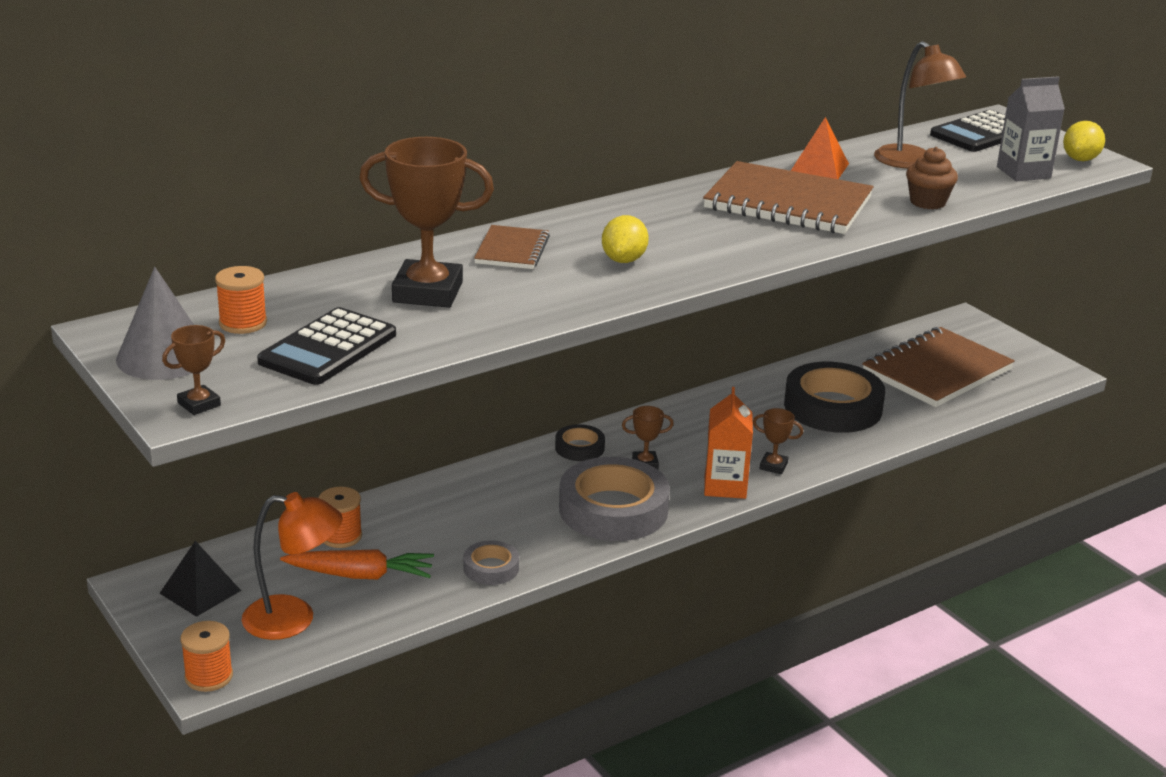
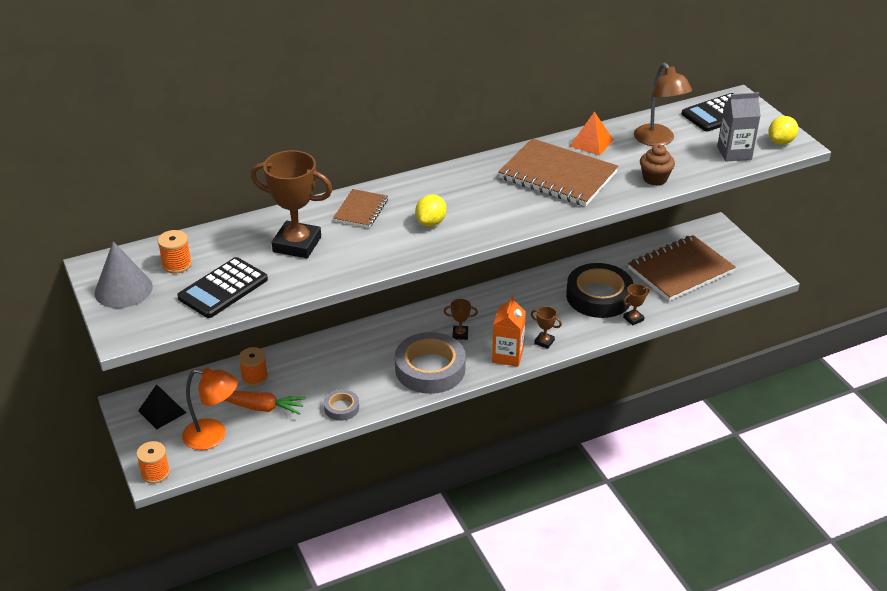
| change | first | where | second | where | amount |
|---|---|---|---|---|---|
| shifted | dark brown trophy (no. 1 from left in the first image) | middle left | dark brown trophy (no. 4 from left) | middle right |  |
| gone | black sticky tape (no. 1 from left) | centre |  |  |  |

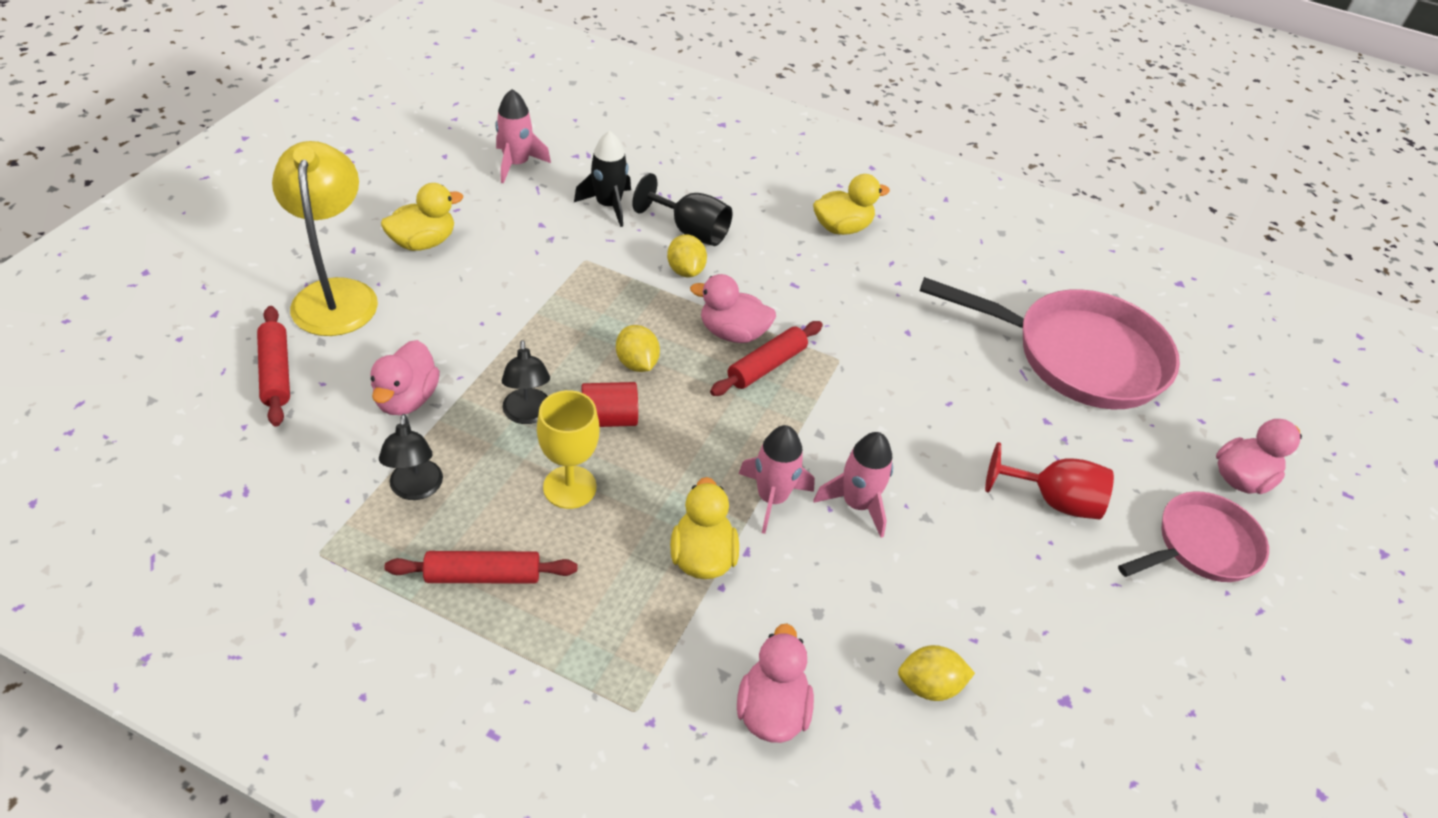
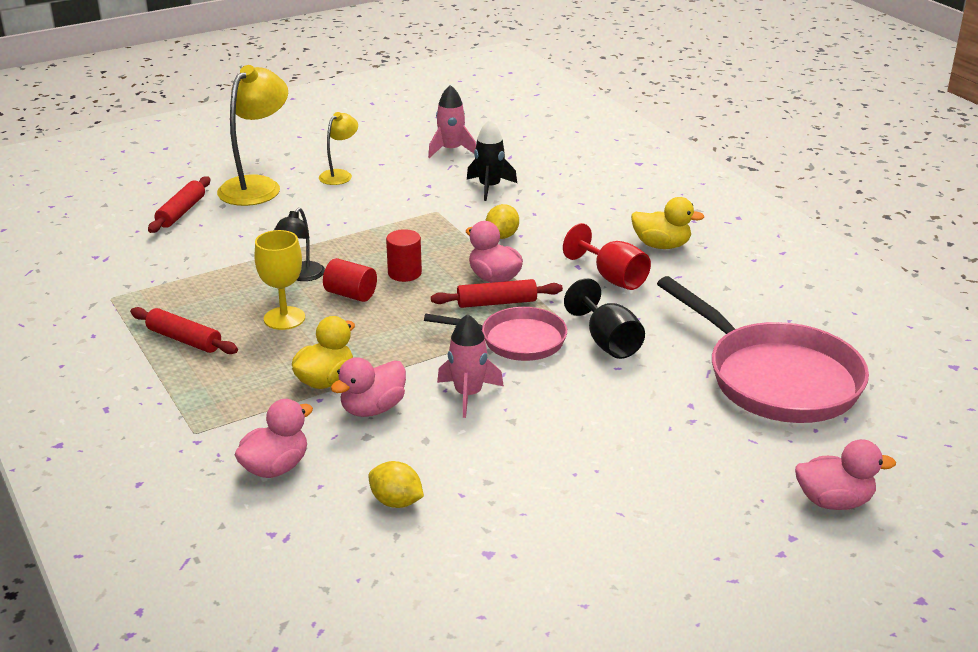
| change | first | where | second | where | amount |
|---|---|---|---|---|---|
| swapped | golden toy duck (no. 1 from left) | top left | golden desk lamp (no. 2 from left) | top centre |  |
| shifted | rosy toy duck (no. 1 from left in the first image) | middle left | rosy toy duck (no. 2 from left) | centre |  |
| swapped | golden lemon (no. 1 from left) | centre | crimson cylinder (no. 2 from left) | centre |  |
| shifted | rosy skillet (no. 2 from left in the first image) | middle right | rosy skillet (no. 1 from left) | centre |  |
| shifted | crimson goblet | middle right |  | centre |  |
| shifted | black goblet | top centre |  | centre |  |
| gone | black desk lamp (no. 1 from left) | middle left |  |  |  |
| gone | rosy spaceship (no. 2 from left) | centre |  |  |  |

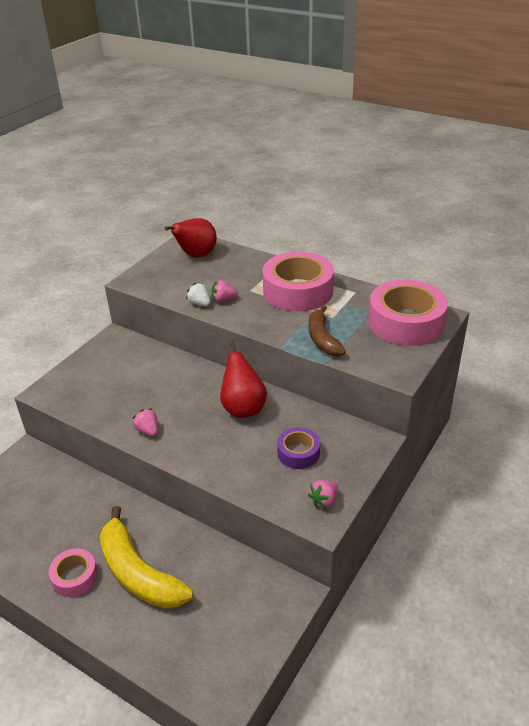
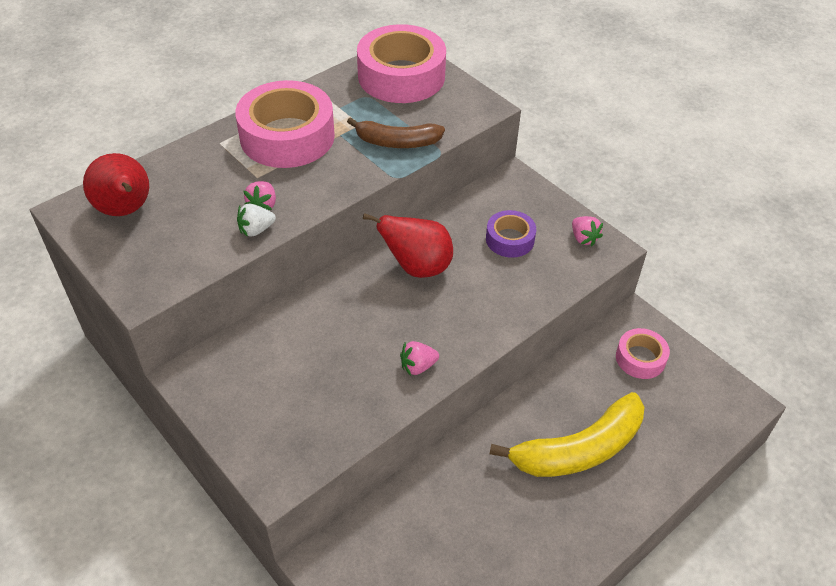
| change | first | where | second | where | amount |
|---|---|---|---|---|---|
| shifted | rosy sticky tape (no. 1 from left in the first image) | bottom left | rosy sticky tape (no. 3 from left) | middle right |  |

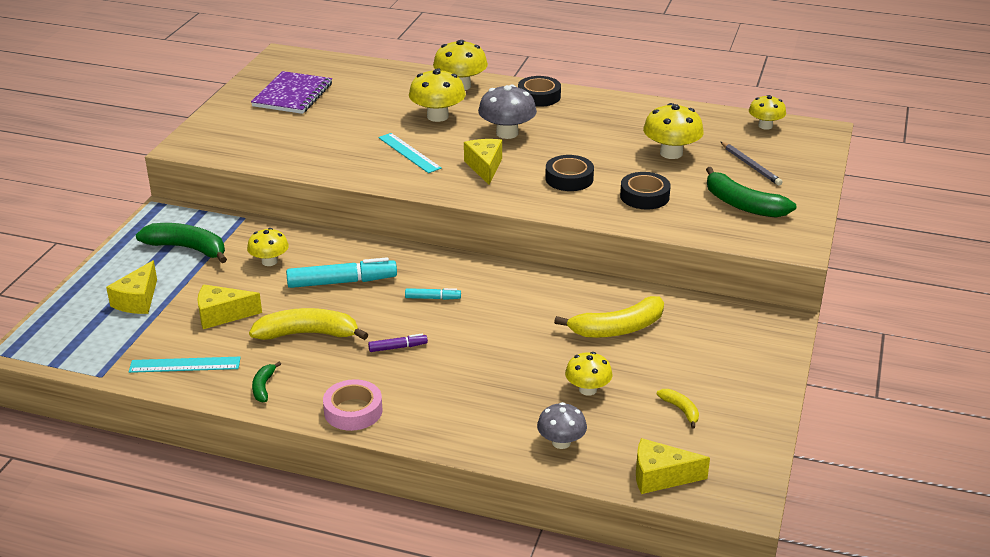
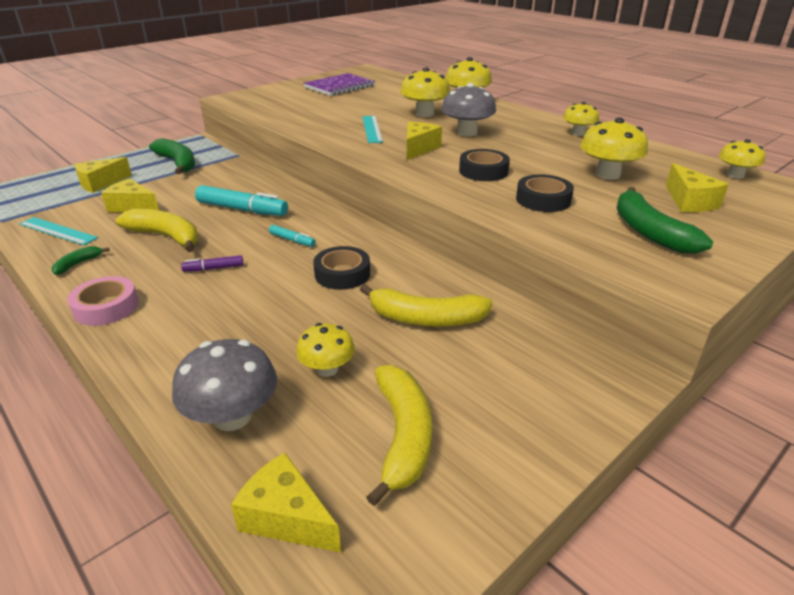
| change | first | where | second | where | amount |
|---|---|---|---|---|---|
| scaled | ash-grey toadstool (no. 2 from left in the first image) | bottom centre | ash-grey toadstool (no. 1 from left) | middle left | x1.55 |
| rotated | violet marker | centre |  | middle left | 150 degrees clockwise |
| shifted | black sticky tape (no. 1 from left) | top centre |  | centre |  |
| scaled | golden banana (no. 3 from left in the first image) | bottom right | golden banana (no. 2 from left) | bottom centre | x2.02 |
| shifted | golden toadstool (no. 1 from left in the first image) | middle left | golden toadstool (no. 4 from left) | top right |  |
| swapped | ash-grey wooden pencil | top right | golden cheese wedge (no. 5 from left) | top right |  |

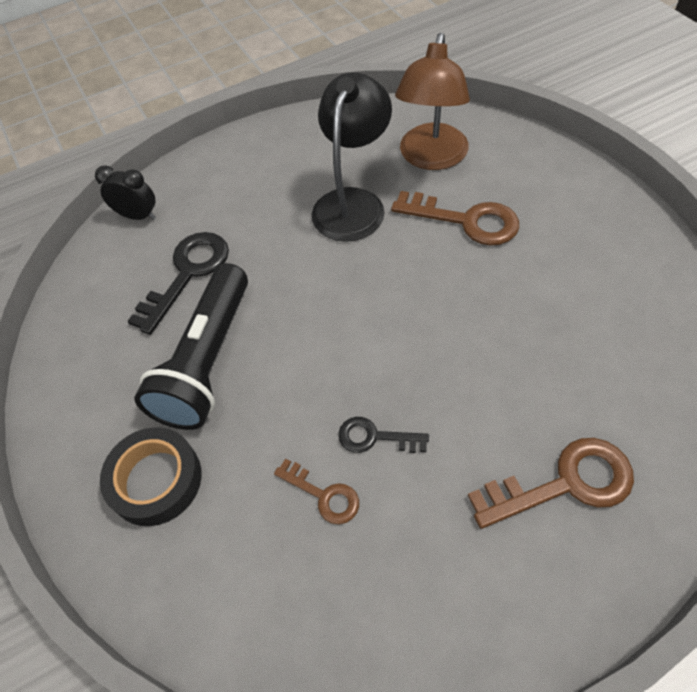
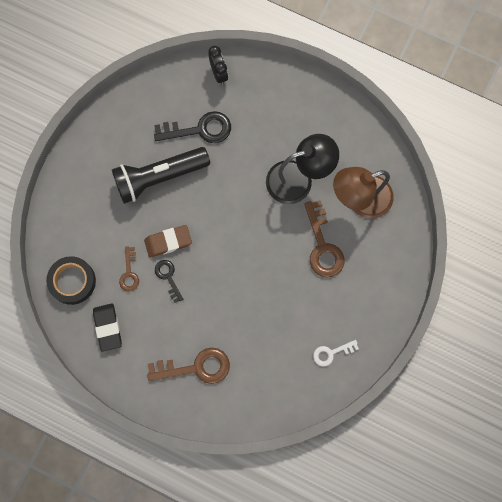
| change | first | where | second | where | amount |
|---|---|---|---|---|---|
| shifted | black sticky tape | bottom left |  | middle left |  |
| new |  |  | black gum eraser | middle left |  |
| new |  |  | dark brown gum eraser | centre |  |
| rotated | dark brown key (no. 3 from left in the first image) | bottom right | dark brown key (no. 2 from left) | bottom centre | 45 degrees counterclockwise |
| new |  |  | pure white key | bottom right |  |

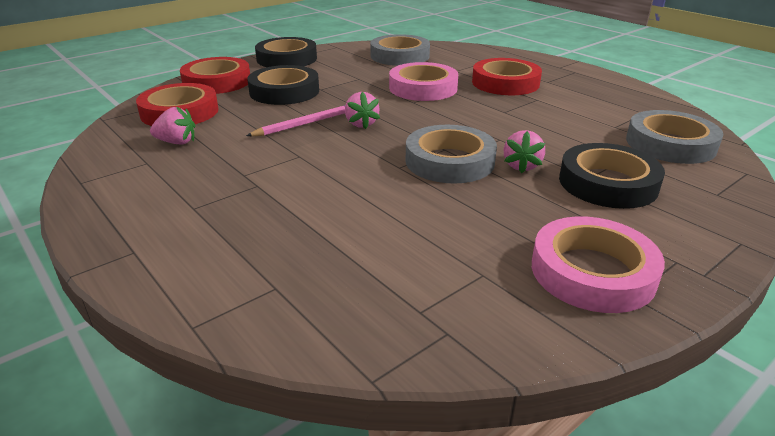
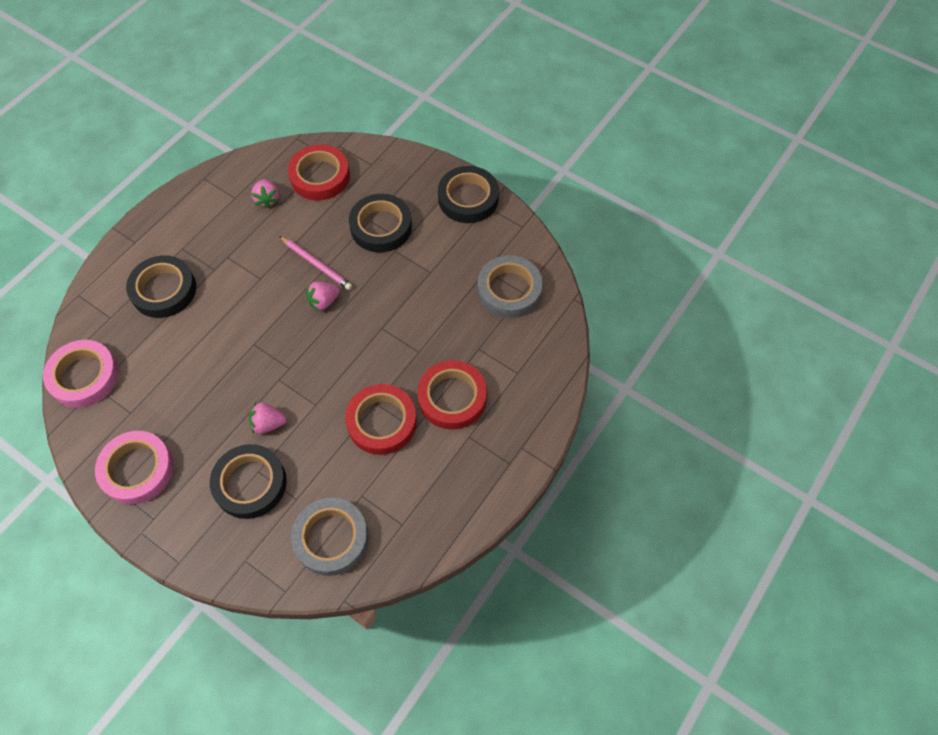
| change | first | where | second | where | amount |
|---|---|---|---|---|---|
| shifted | rosy sticky tape (no. 1 from left) | top centre |  | middle left |  |
| new |  |  | black sticky tape (no. 1 from left) | middle left |  |
| shifted | crimson sticky tape (no. 2 from left) | top left |  | centre |  |
| gone | ash-grey sticky tape (no. 2 from left) | centre |  |  |  |

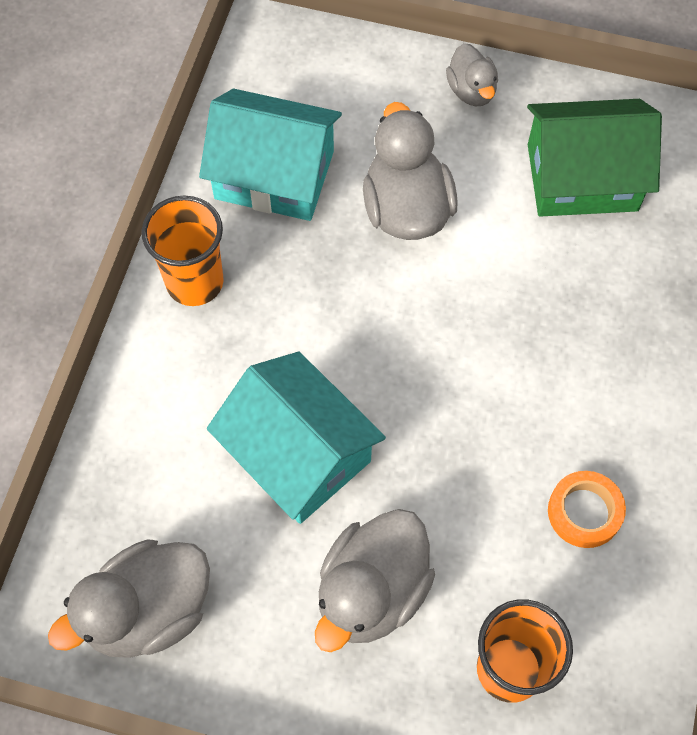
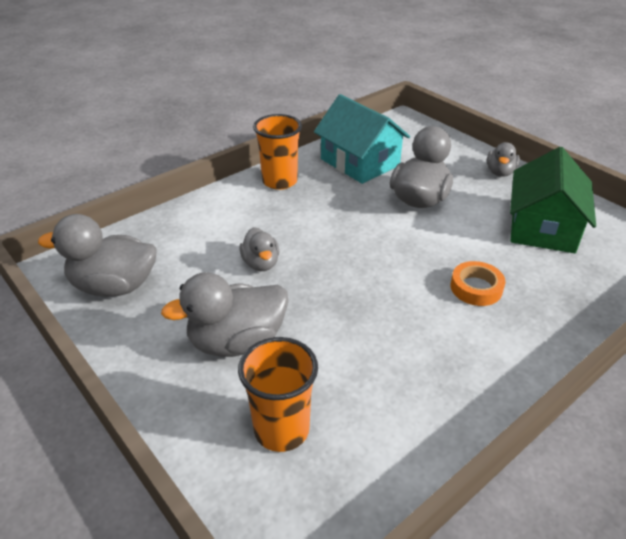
| change | first | where | second | where | amount |
|---|---|---|---|---|---|
| swapped | teal cottage (no. 2 from left) | centre | ash-grey toy duck (no. 3 from left) | centre |  |
| shifted | bright orange sticky tape | bottom right |  | middle right |  |
| rotated | emerald cottage | top right |  | middle right | 75 degrees clockwise |

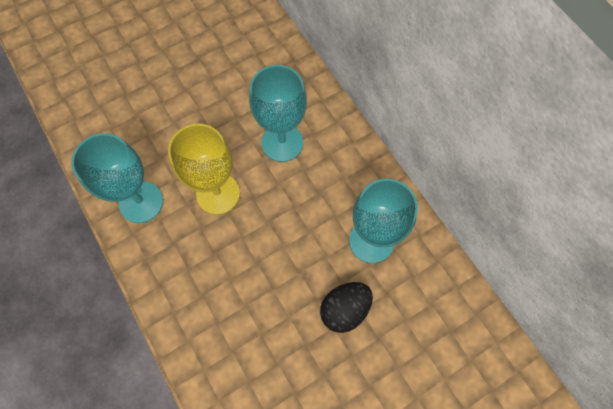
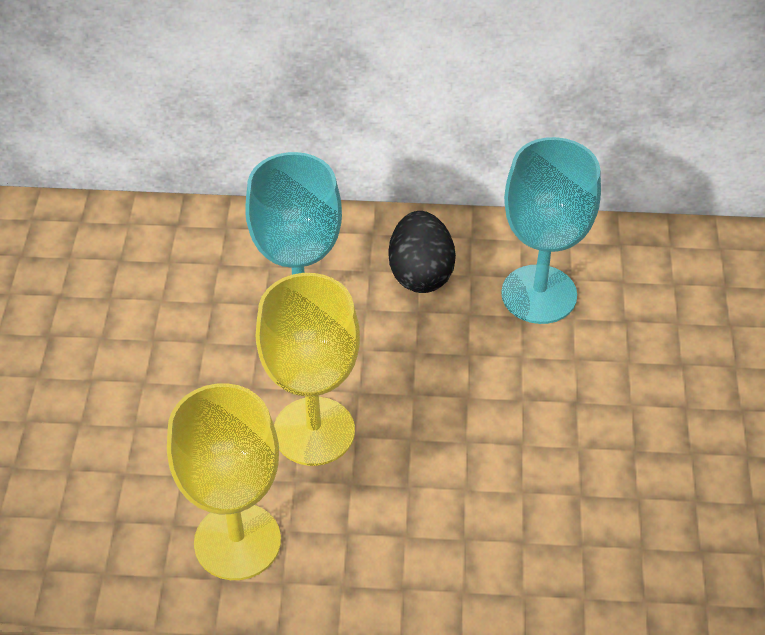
| change | first | where | second | where | amount |
|---|---|---|---|---|---|
| repainted | teal goblet (no. 1 from left) | middle left | golden goblet (no. 1 from left) | bottom left |  |
| shifted | black egg | bottom centre |  | centre |  |

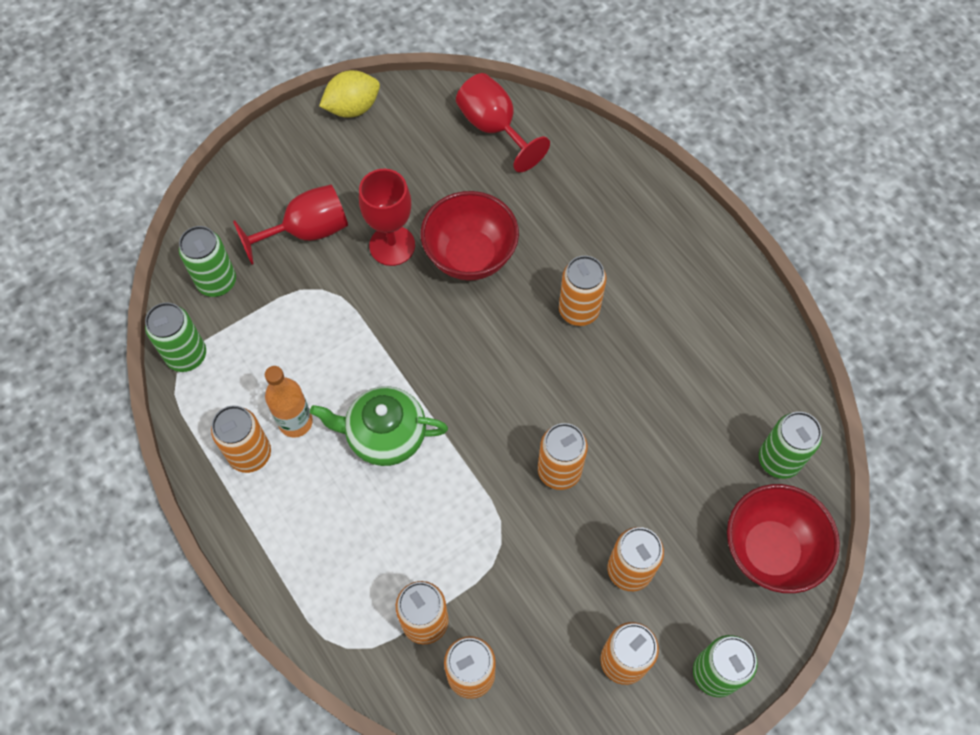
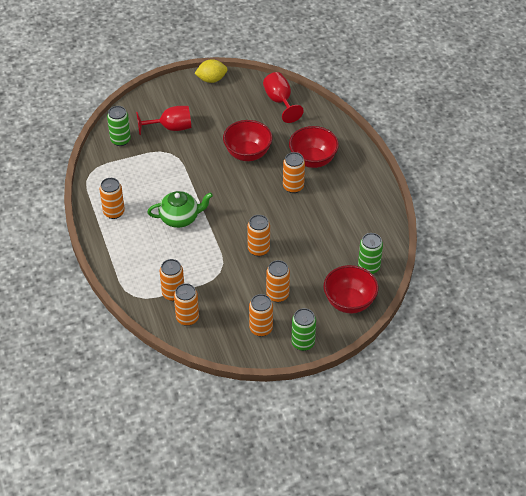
| change | first | where | second | where | amount |
|---|---|---|---|---|---|
| rotated | emerald teapot | centre |  | centre | 150 degrees clockwise |
| new |  |  | crimson deep dish (no. 2 from left) | top centre |  |
| gone | emerald tin (no. 1 from left) | middle left |  |  |  |
| gone | bright orange bottle | middle left |  |  |  |
| gone | crimson goblet (no. 2 from left) | top centre |  |  |  |

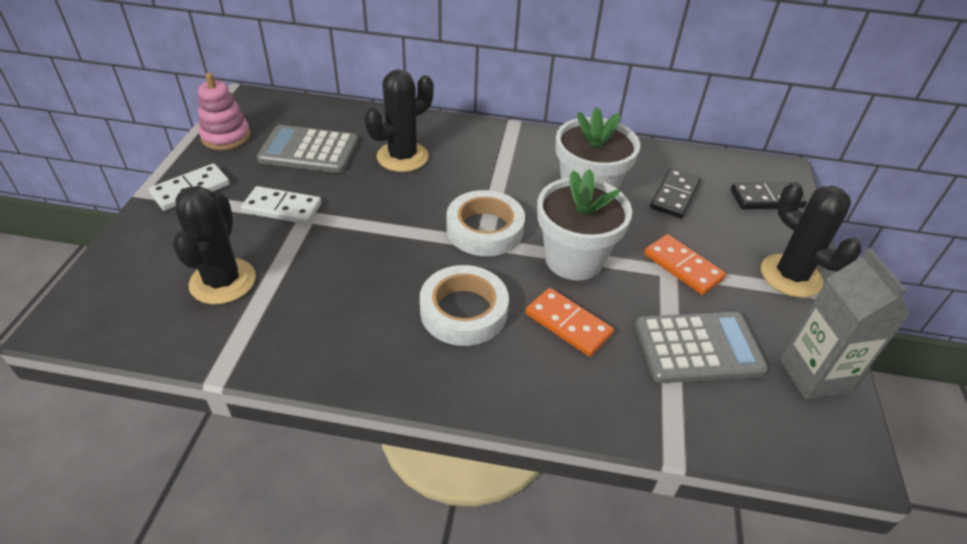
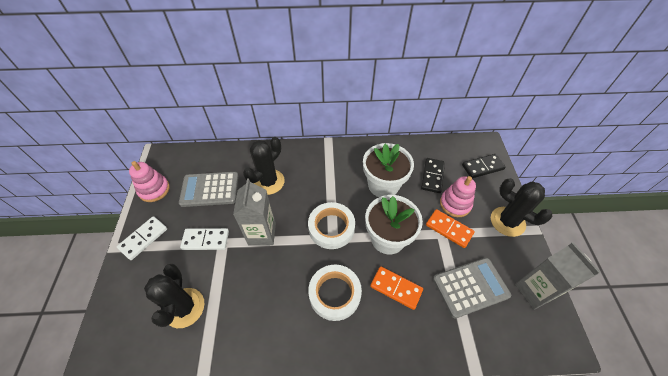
| change | first | where | second | where | amount |
|---|---|---|---|---|---|
| new |  |  | ash-grey milk carton (no. 1 from left) | centre |  |
| new |  |  | rosy ring stacker (no. 2 from left) | middle right |  |

